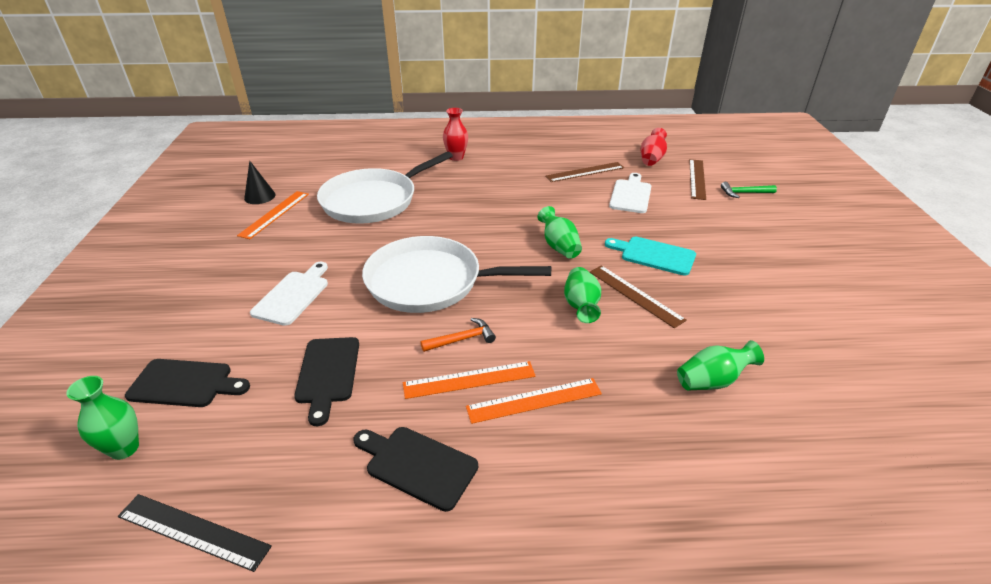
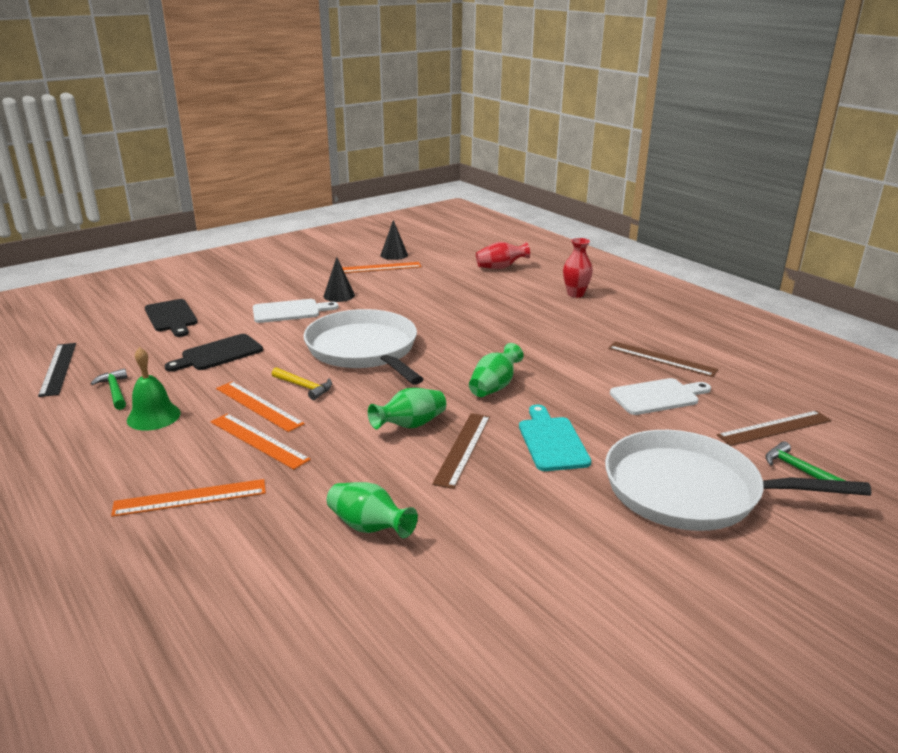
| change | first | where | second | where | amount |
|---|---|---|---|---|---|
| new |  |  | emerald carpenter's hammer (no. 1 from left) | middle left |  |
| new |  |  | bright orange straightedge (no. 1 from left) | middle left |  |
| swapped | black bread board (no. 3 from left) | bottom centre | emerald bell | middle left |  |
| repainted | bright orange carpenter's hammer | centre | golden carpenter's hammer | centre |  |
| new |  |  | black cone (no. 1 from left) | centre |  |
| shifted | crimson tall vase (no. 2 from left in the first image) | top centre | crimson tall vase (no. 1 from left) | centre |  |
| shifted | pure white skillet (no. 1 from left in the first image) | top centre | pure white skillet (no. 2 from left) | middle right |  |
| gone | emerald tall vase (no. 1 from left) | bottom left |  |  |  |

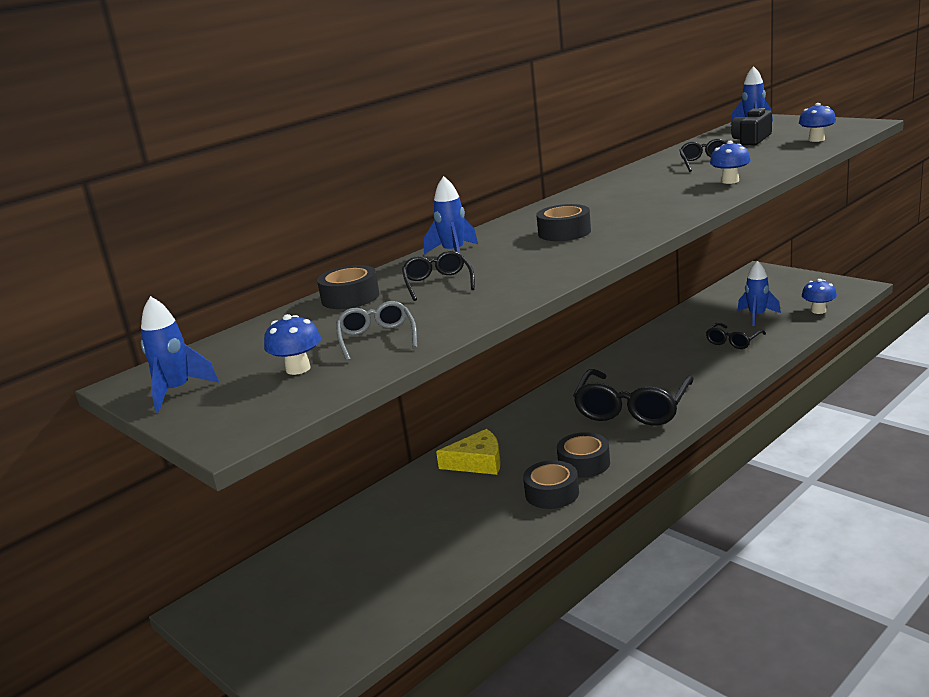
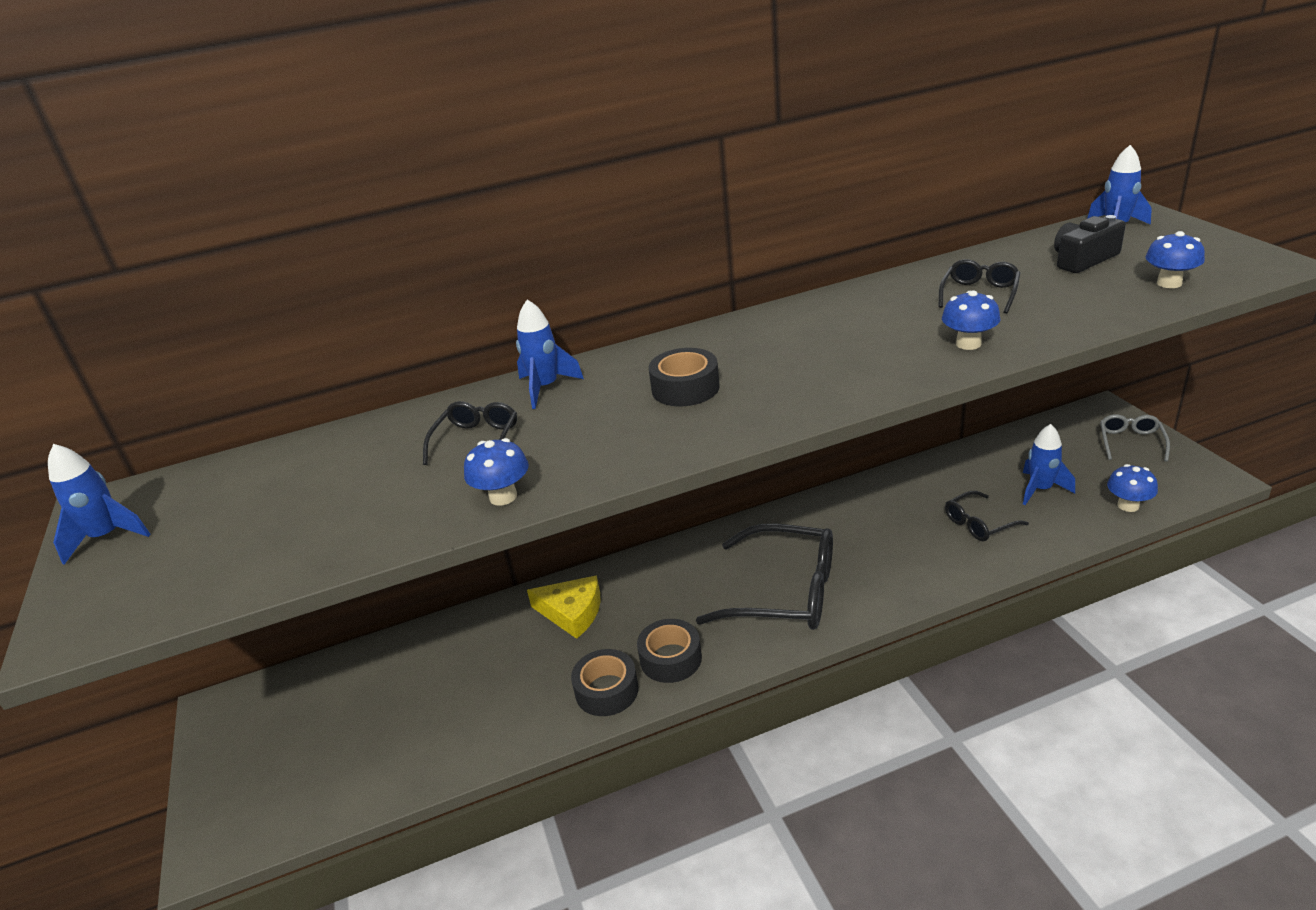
| change | first | where | second | where | amount |
|---|---|---|---|---|---|
| shifted | royal blue toadstool (no. 1 from left) | middle left |  | centre |  |
| rotated | black spectacles (no. 2 from left) | middle right |  | centre | 120 degrees counterclockwise |
| shifted | ash-grey spectacles | centre |  | middle right |  |
| gone | black sticky tape (no. 1 from left) | centre |  |  |  |

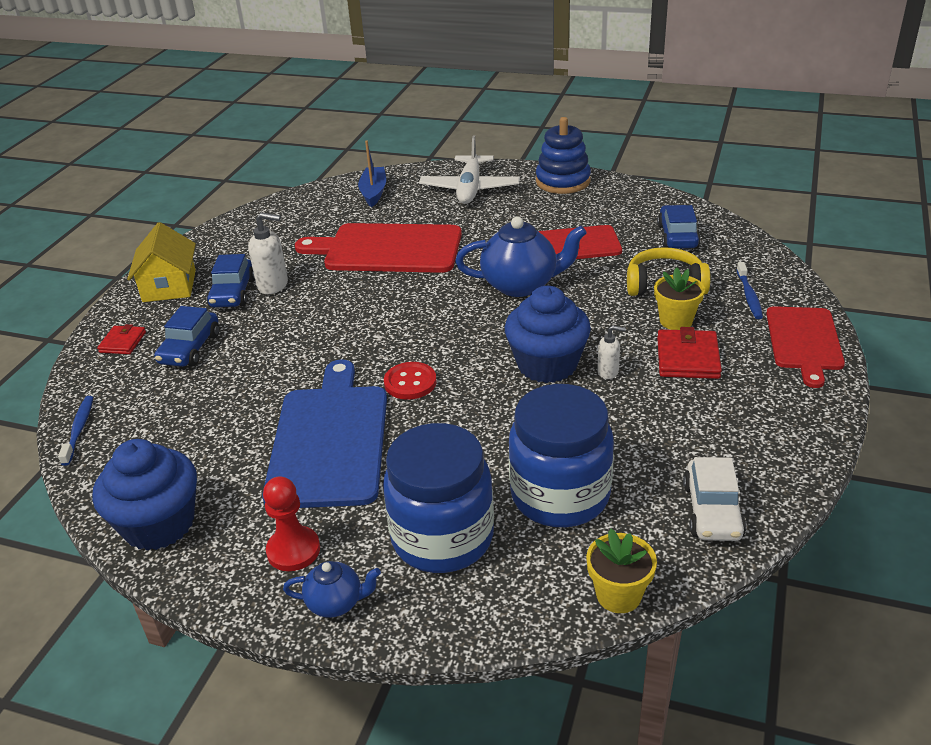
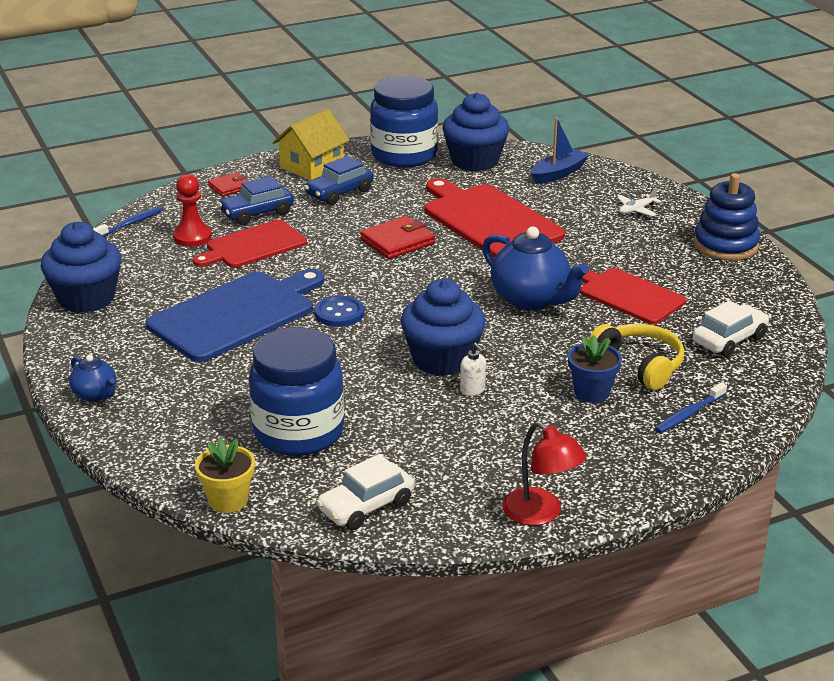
| change | first | where | second | where | amount |
|---|---|---|---|---|---|
| shifted | crimson chess pawn | bottom left |  | top left |  |
| shifted | crimson bread board (no. 3 from left in the first image) | middle right | crimson bread board (no. 1 from left) | middle left |  |
| repainted | crimson sewing button | centre | royal blue sewing button | centre |  |
| shifted | crimson billfold (no. 2 from left) | middle right |  | centre |  |
| shifted | royal blue jar (no. 1 from left in the first image) | bottom centre | royal blue jar (no. 2 from left) | top centre |  |
| new |  |  | royal blue muffin (no. 3 from left) | top centre |  |
| new |  |  | crimson desk lamp | bottom centre |  |
| repainted | golden potted plant (no. 2 from left) | middle right | royal blue potted plant | middle right |  |
| scaled | pure white toy plane | top centre |  | top right | x0.45 |
| repainted | royal blue automobile (no. 3 from left) | top right | pure white automobile (no. 2 from left) | middle right |  |
| gone | pure white soap pump (no. 1 from left) | middle left |  |  |  |

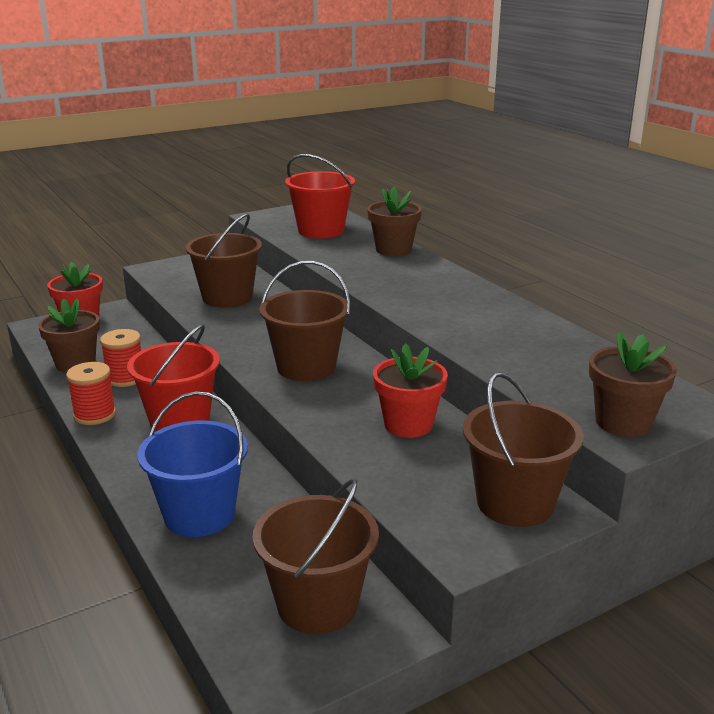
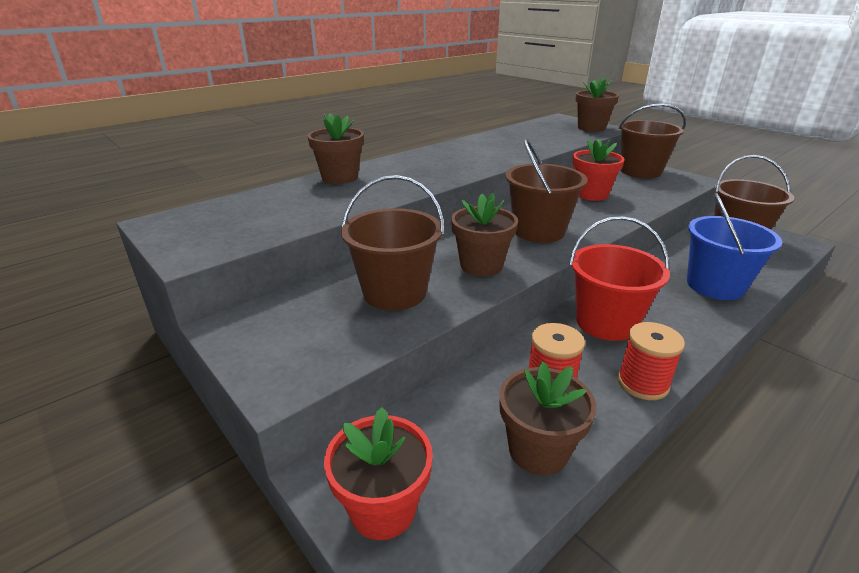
| change | first | where | second | where | amount |
|---|---|---|---|---|---|
| new |  |  | dark brown potted plant (no. 2 from left) | centre |  |
| gone | crimson sand bucket (no. 2 from left) | top centre |  |  |  |

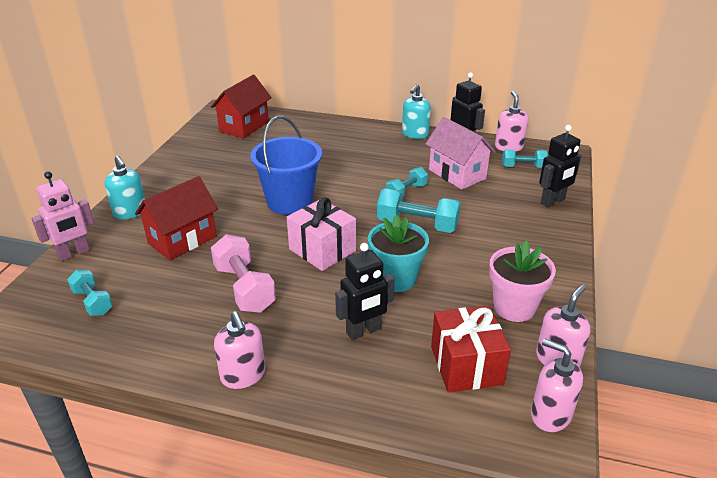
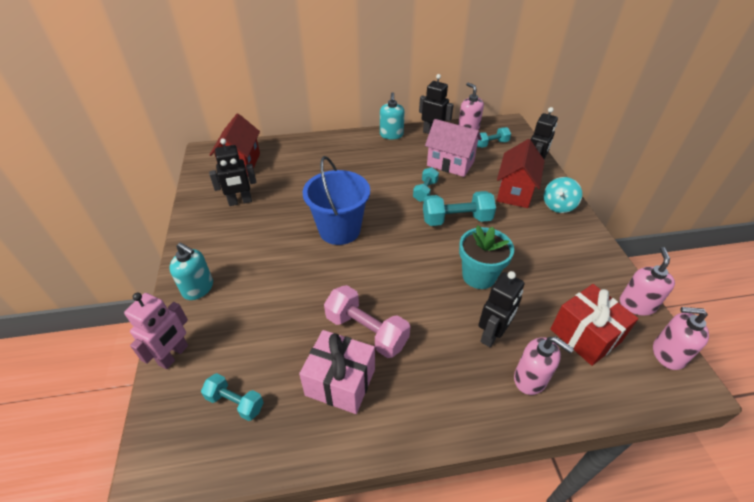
| change | first | where | second | where | amount |
|---|---|---|---|---|---|
| new |  |  | black toy robot (no. 1 from left) | middle left |  |
| shifted | rosy wrapped gift | centre |  | bottom centre |  |
| shifted | crimson cottage (no. 1 from left in the first image) | middle left | crimson cottage (no. 2 from left) | middle right |  |
| shifted | rosy soap pump (no. 1 from left in the first image) | bottom centre | rosy soap pump (no. 2 from left) | bottom right |  |
| new |  |  | teal whirligig | middle right |  |
| gone | rosy potted plant | middle right |  |  |  |

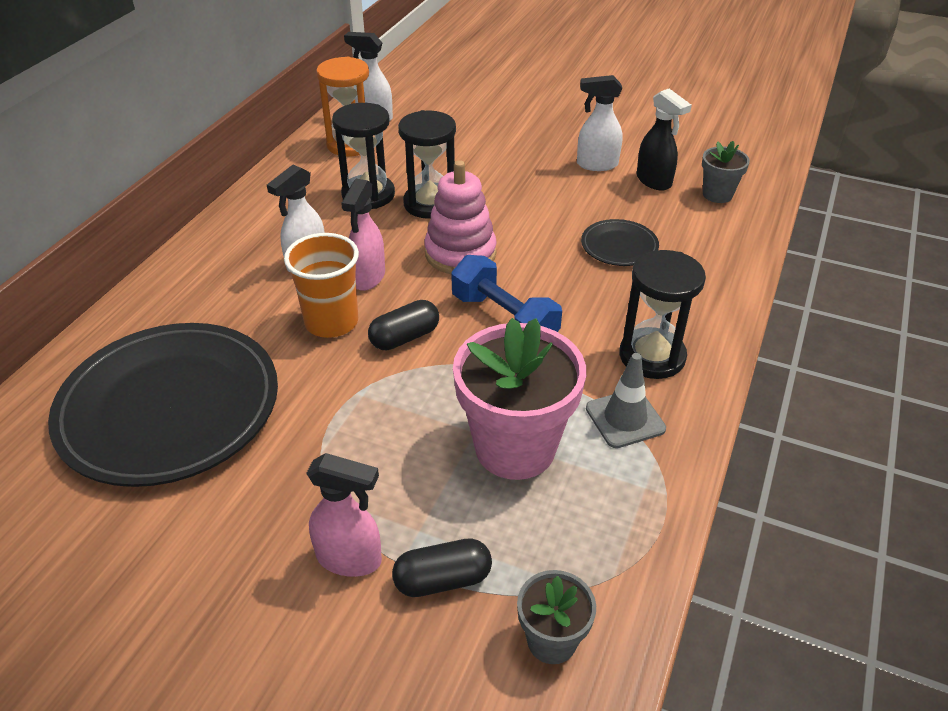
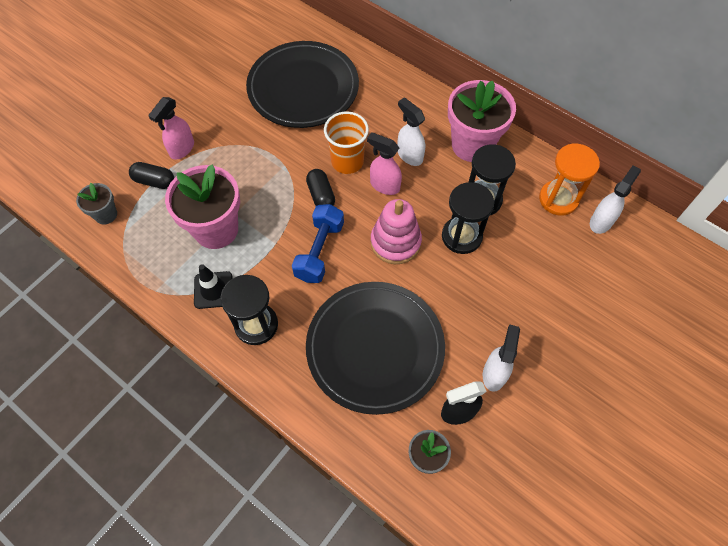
| change | first | where | second | where | amount |
|---|---|---|---|---|---|
| rotated | black pill (no. 2 from left in the first image) | bottom centre | black pill (no. 1 from left) | top left | 75 degrees counterclockwise |
| repainted | ash-grey road cone | centre | black road cone | middle left |  |
| rotated | royal blue hand weight | centre |  | centre | 45 degrees counterclockwise |
| scaled | black flat dish (no. 2 from left) | centre |  | centre | x2.30 |
| new |  |  | rosy potted plant (no. 2 from left) | top centre |  |

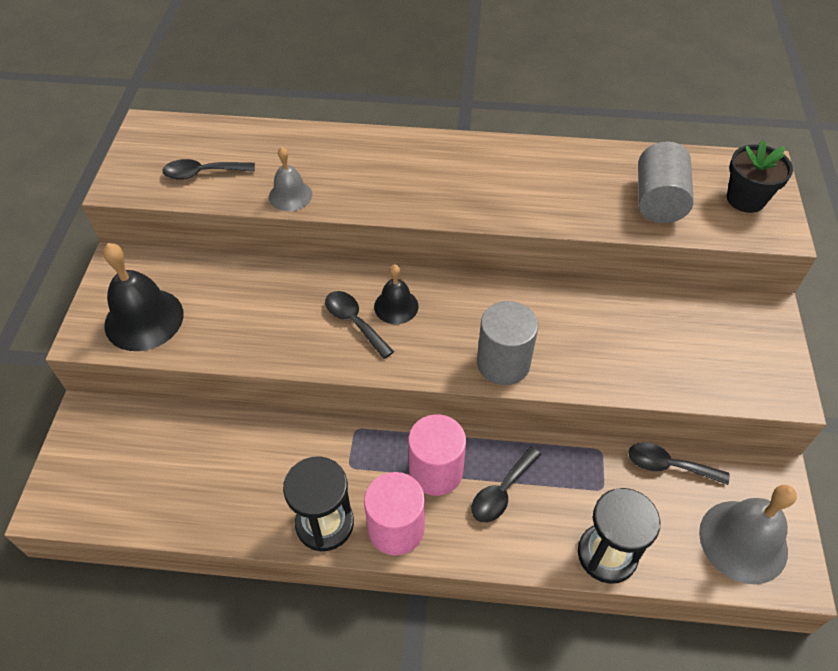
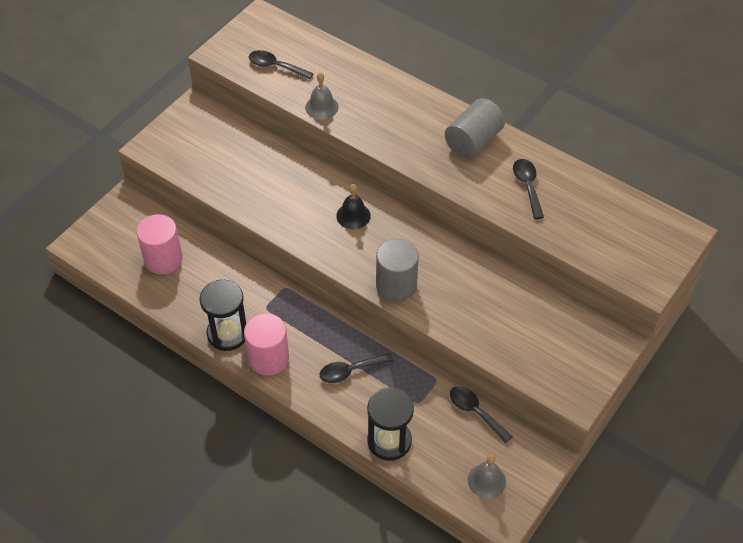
| change | first | where | second | where | amount |
|---|---|---|---|---|---|
| shifted | rosy cylinder (no. 2 from left in the first image) | bottom centre | rosy cylinder (no. 1 from left) | middle left |  |
| shifted | ash-grey cylinder (no. 2 from left) | top right |  | top centre |  |
| scaled | ash-grey bell (no. 2 from left) | bottom right |  | bottom centre | x0.58 |
| shifted | black spoon (no. 2 from left in the first image) | centre | black spoon (no. 4 from left) | middle right |  |
| gone | black bell (no. 1 from left) | middle left |  |  |  |
| gone | black potted plant | top right |  |  |  |

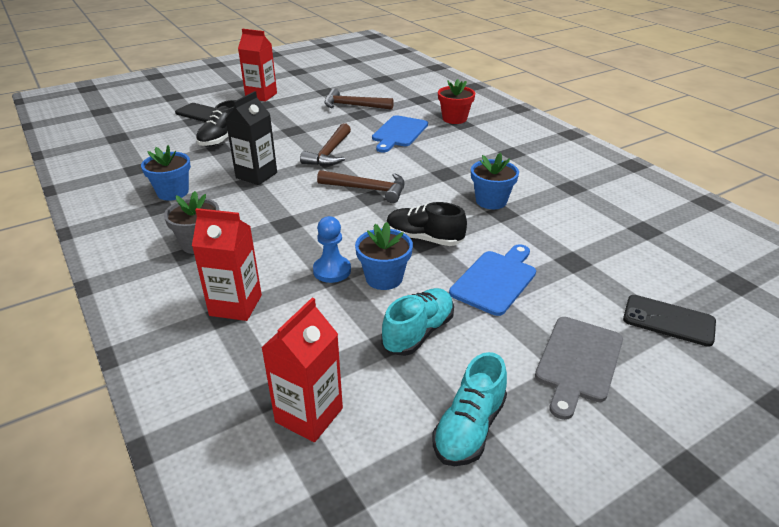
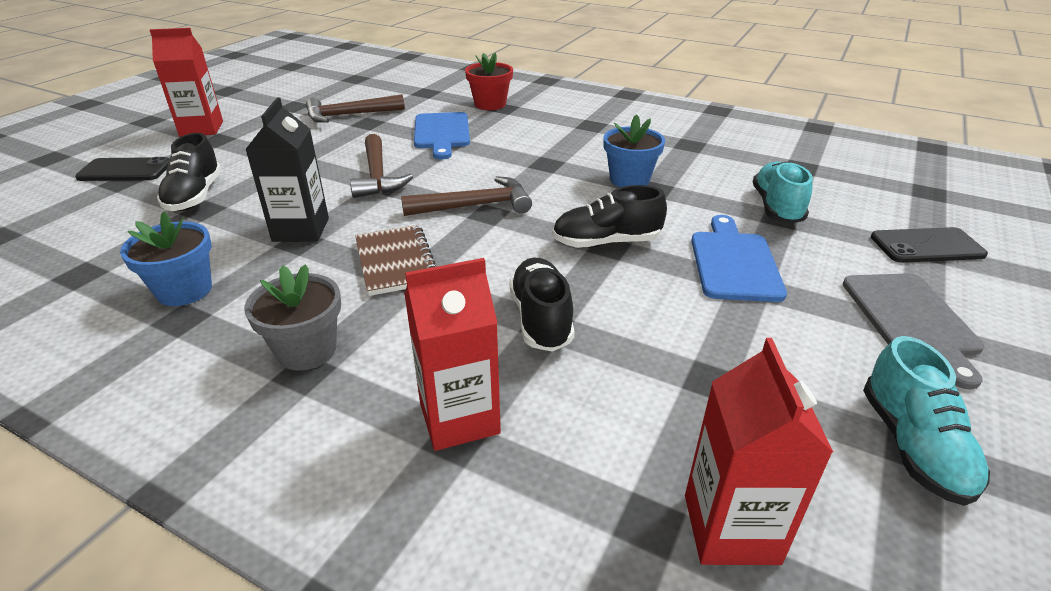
| change | first | where | second | where | amount |
|---|---|---|---|---|---|
| new |  |  | dark brown notebook | centre |  |
| swapped | royal blue chess pawn | centre | black shoe (no. 2 from left) | centre |  |
| shifted | teal shoe (no. 1 from left) | centre |  | top right |  |
| gone | royal blue potted plant (no. 2 from left) | centre |  |  |  |

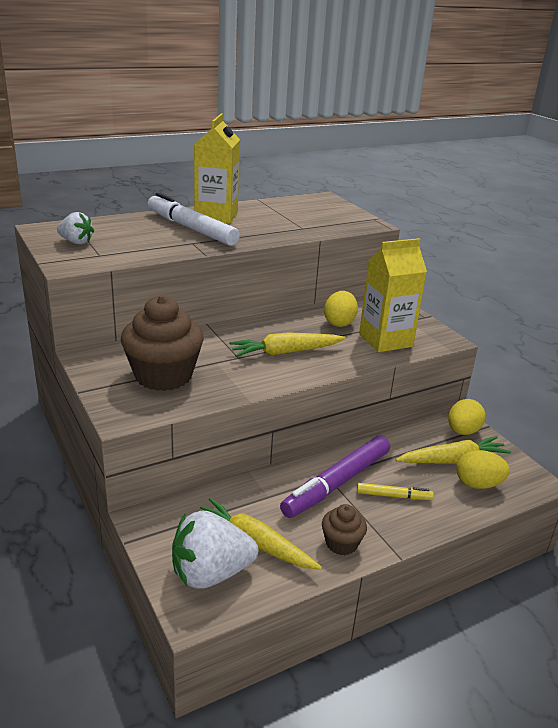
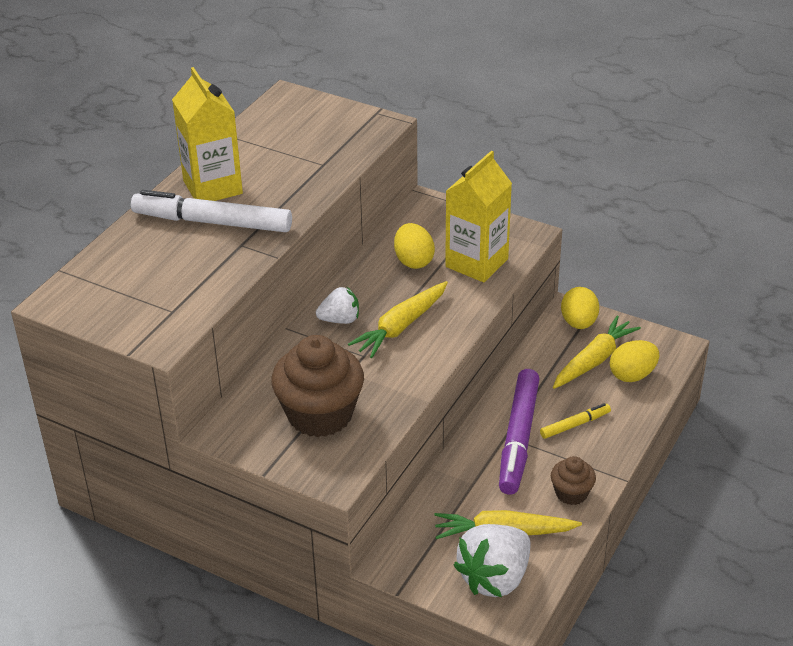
| change | first | where | second | where | amount |
|---|---|---|---|---|---|
| shifted | pure white strawberry (no. 1 from left) | top left |  | centre |  |

